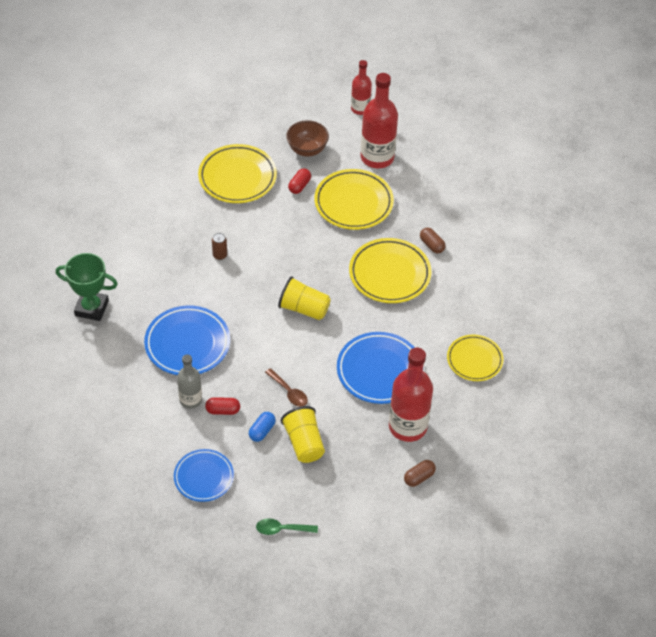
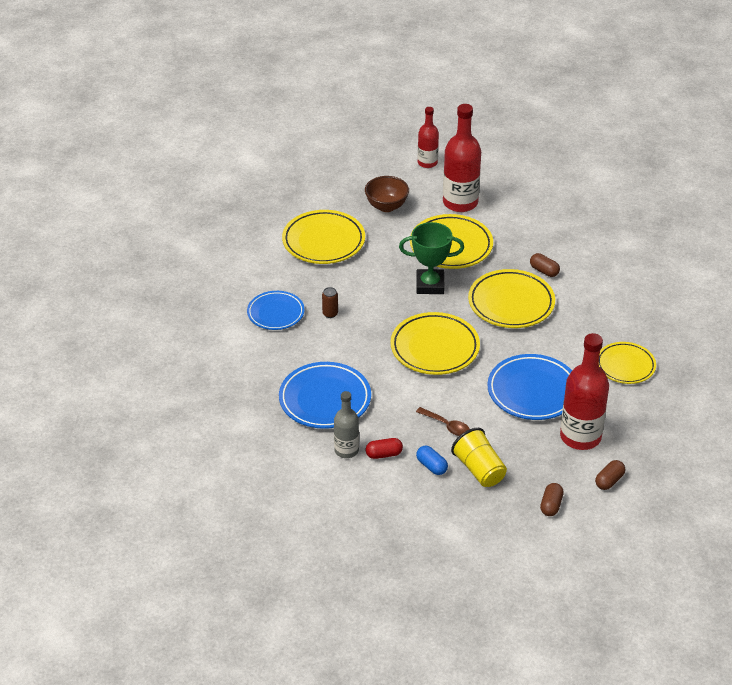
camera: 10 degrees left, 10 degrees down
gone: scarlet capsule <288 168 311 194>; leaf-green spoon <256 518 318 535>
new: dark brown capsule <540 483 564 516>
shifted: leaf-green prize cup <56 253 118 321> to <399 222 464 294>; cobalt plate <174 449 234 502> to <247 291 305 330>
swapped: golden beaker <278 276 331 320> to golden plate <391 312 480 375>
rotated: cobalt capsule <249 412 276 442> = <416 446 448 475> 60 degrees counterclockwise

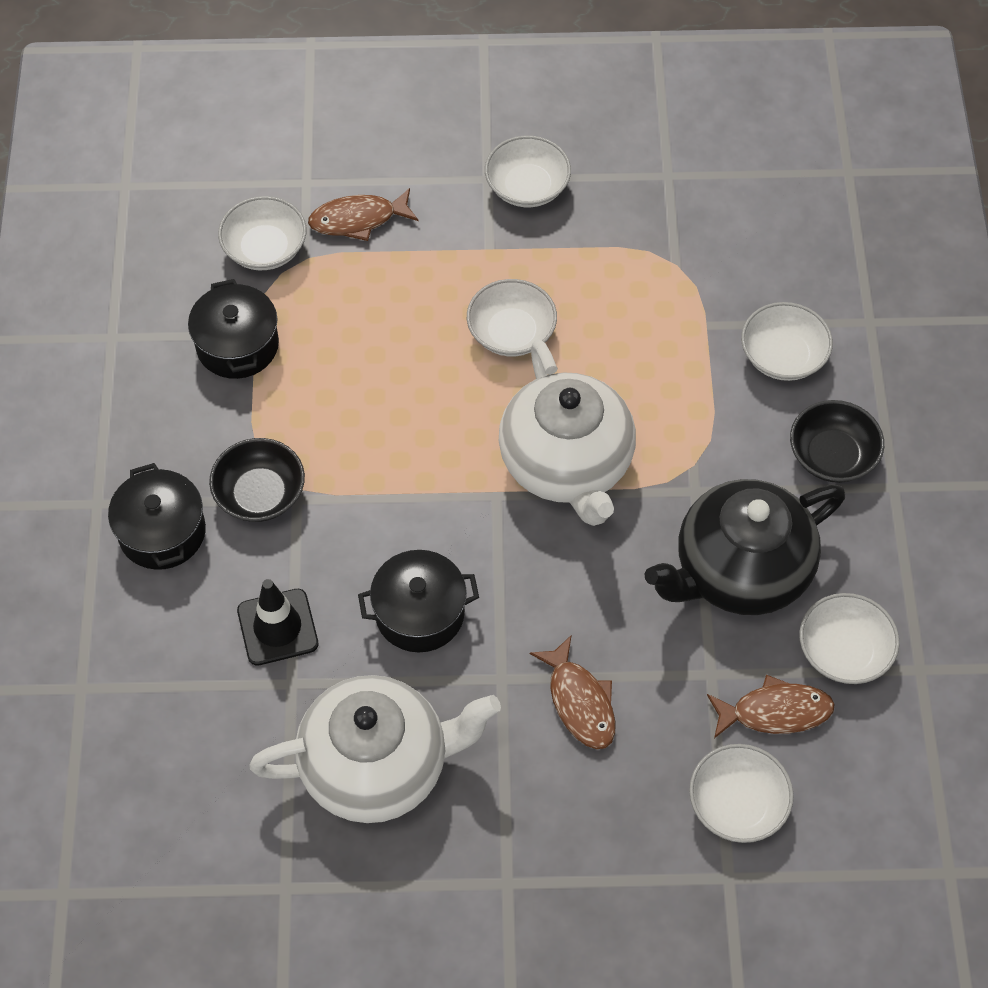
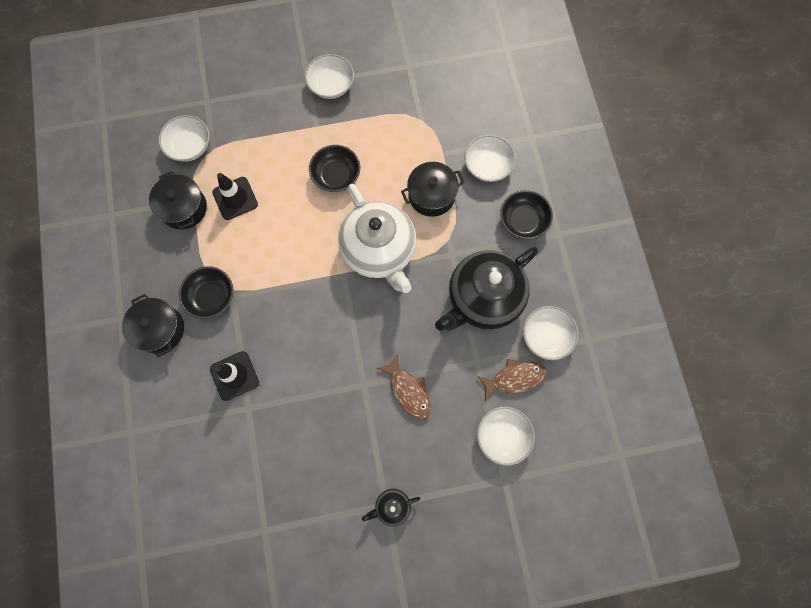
camera: 10 degrees left, 15 degrees up
gone: dark brown fish <308 188 419 241>; pure white china teapot <249 675 501 823>
new: ebony traffic cone <212 173 258 220>; ebony china teapot <362 489 420 526>
shifted: ebony cooking pot <358 550 479 652> to <401 162 464 217>
repainted: pure white serving bowl <467 279 557 356> to ebony serving bowl <309 145 360 192>

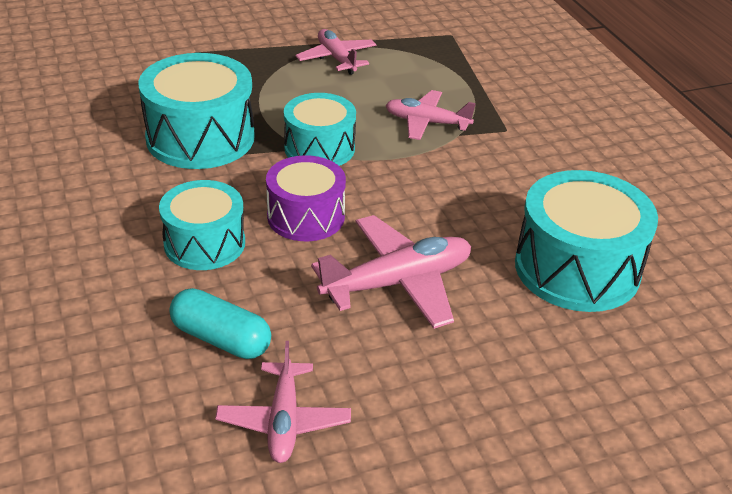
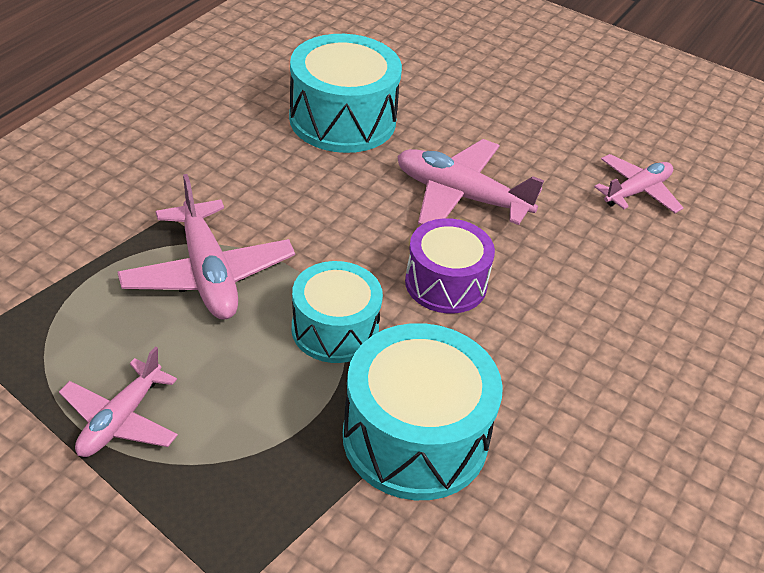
camera: 130 degrees left, 5 degrees up
gone: aqua drum <159 180 245 270>; aqua capsule <169 288 271 359>
scaled: rose-pink plane <385 90 476 140> = <117 174 295 320> x1.51

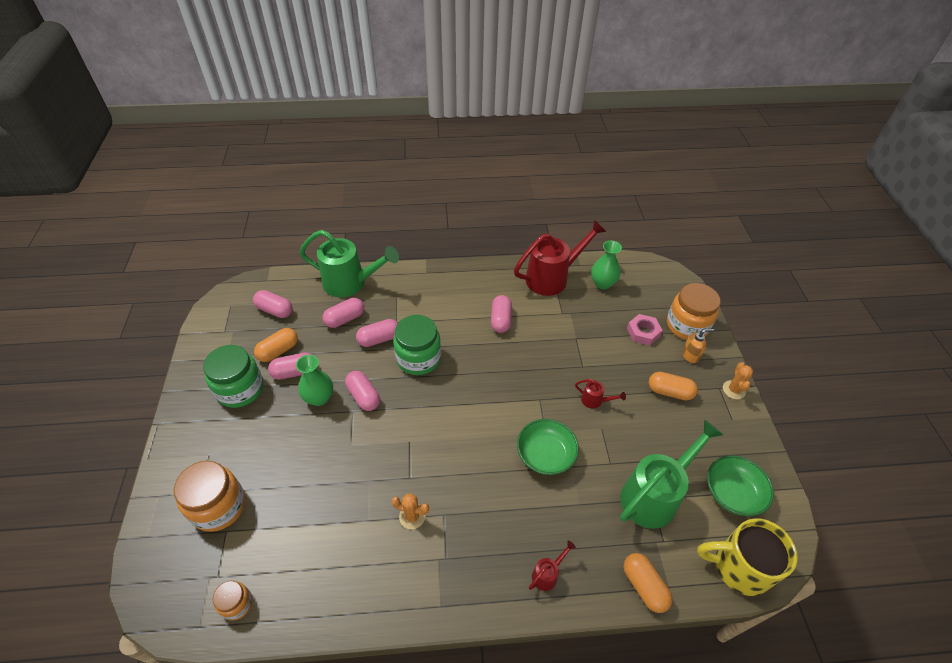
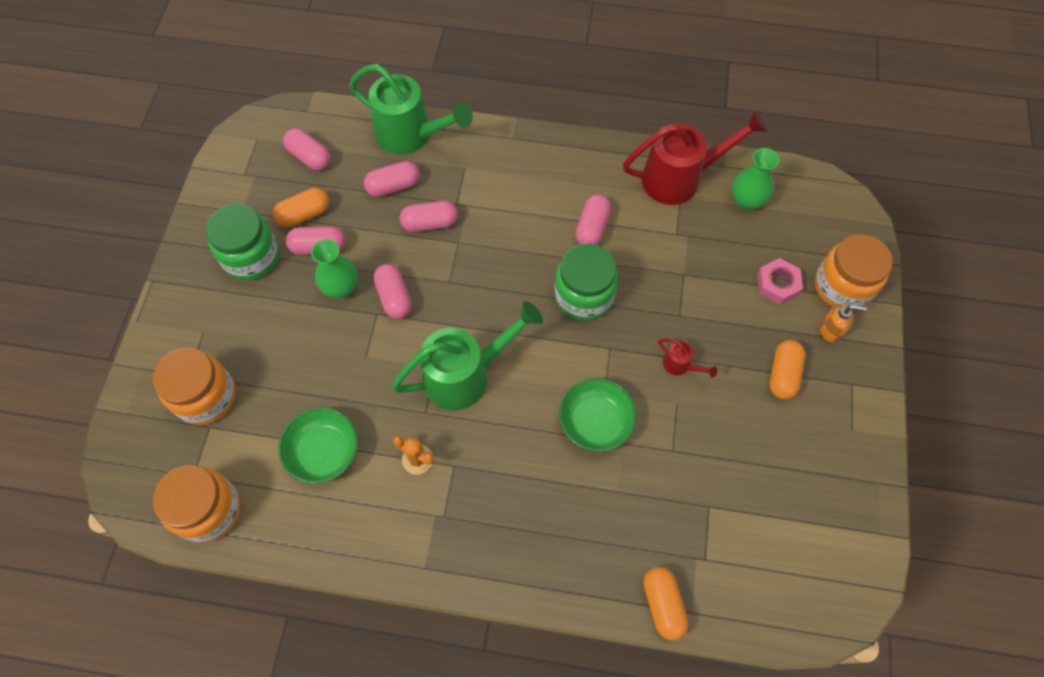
camera: 15 degrees right, 15 degrees up
gone: orange prickly plant <723 362 753 399>; golden mug <697 518 798 596>; scarlet watering pot <529 540 576 591>
shifted: leaf-green preserve jar <393 315 441 375> to <554 244 618 321>; leaf-green watering pot <620 420 723 529> to <391 301 543 410>; leaf-green serving bowl <707 455 774 516> to <279 407 358 484>
rotated: orange capsule <648 372 698 400> = <769 340 805 400> 75 degrees clockwise
scaled: orange preserve jar <213 581 253 621> = <153 465 241 543> x1.90

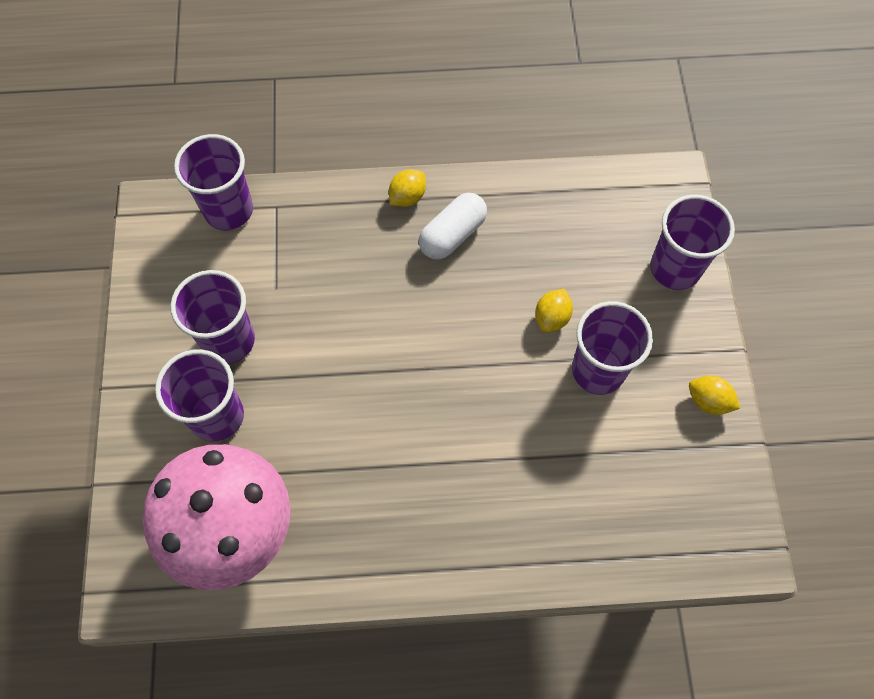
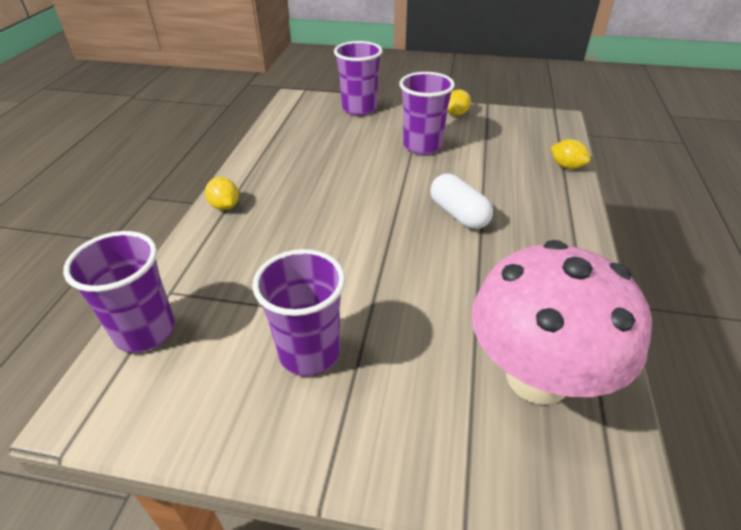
camera: 75 degrees left, 25 degrees down
gone: violet beaker <155 349 244 442>
shifted: pure white capsule <419 193 487 260> to <430 174 493 229>; golden toy lemon <535 289 573 333> to <551 139 591 169>

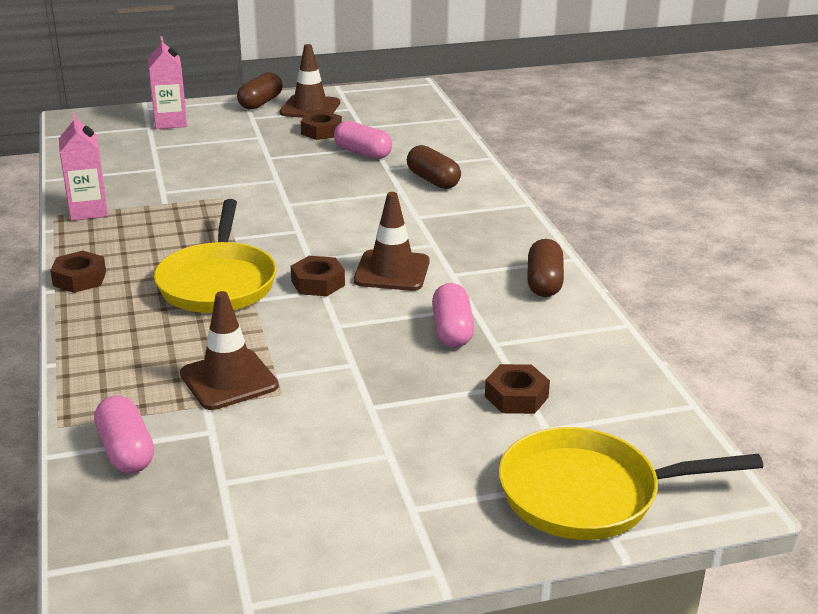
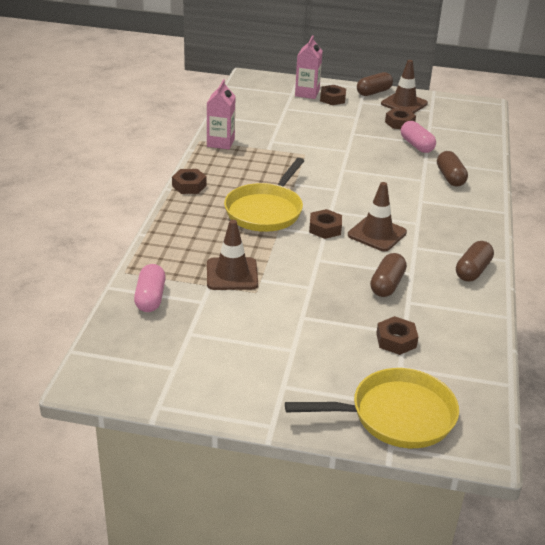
camera: 25 degrees right, 5 degrees up
new: dark brown hexagon nut <320 85 346 105>
repainted: rose-pink capsule <432 283 474 348> to dark brown capsule <370 253 407 297>
rotated: golden frying pan <499 427 763 540> = <285 368 459 448> 150 degrees clockwise

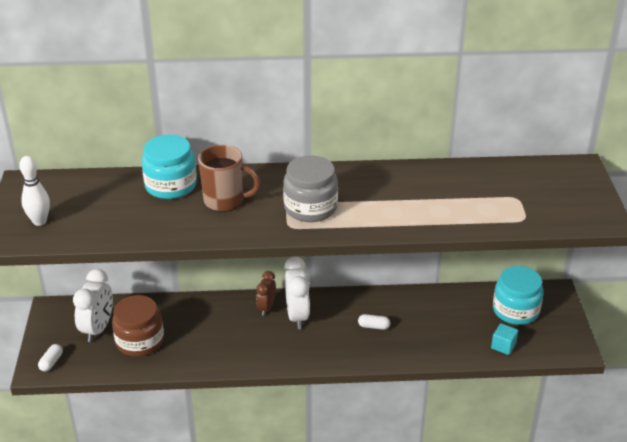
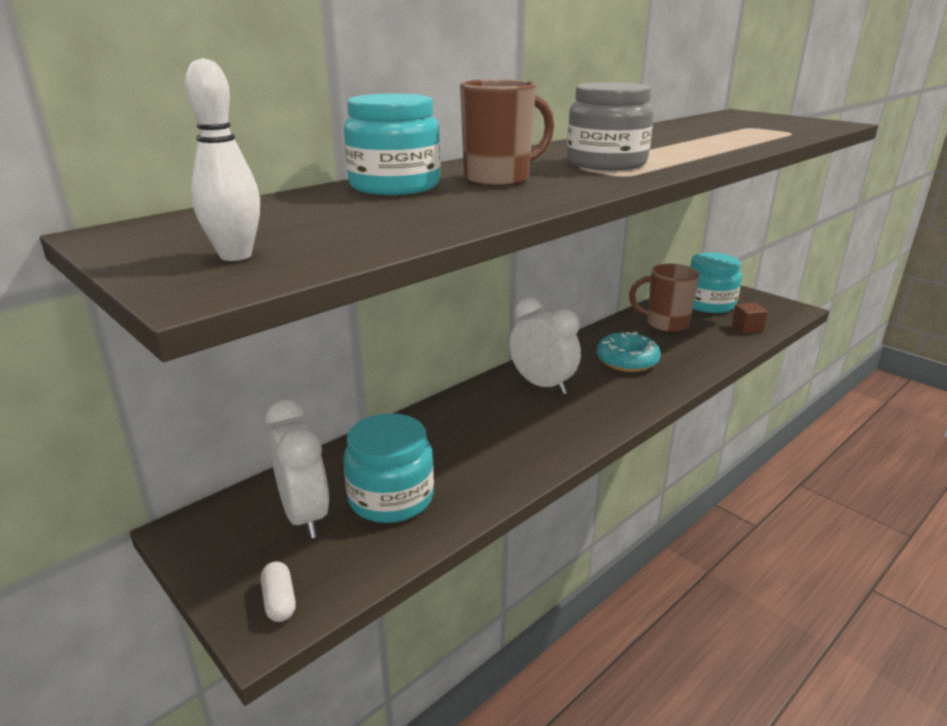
camera: 40 degrees left, 10 degrees down
gone: dark brown clock <256 271 276 316>
new: dark brown mug <629 264 700 333>
swapped: pure white capsule <358 314 390 330> to aqua doughnut <597 332 661 372>
repainted: dark brown preserve jar <112 295 164 356> to aqua preserve jar <343 413 434 523>; aqua block <491 323 518 355> to dark brown block <732 303 768 333>

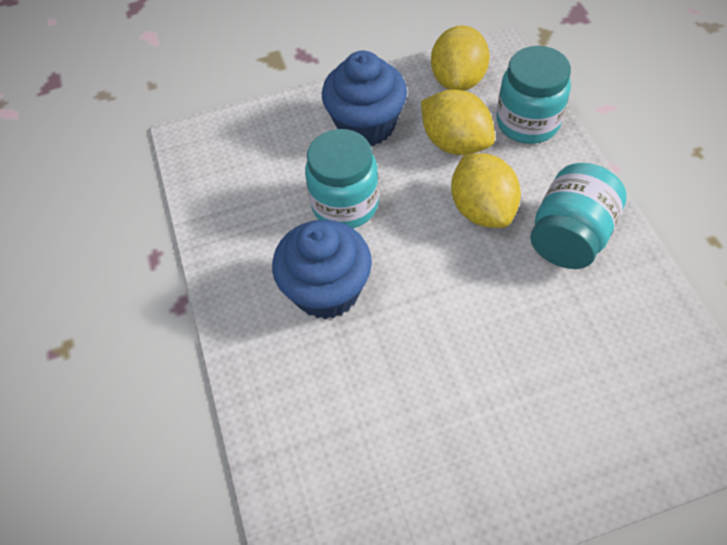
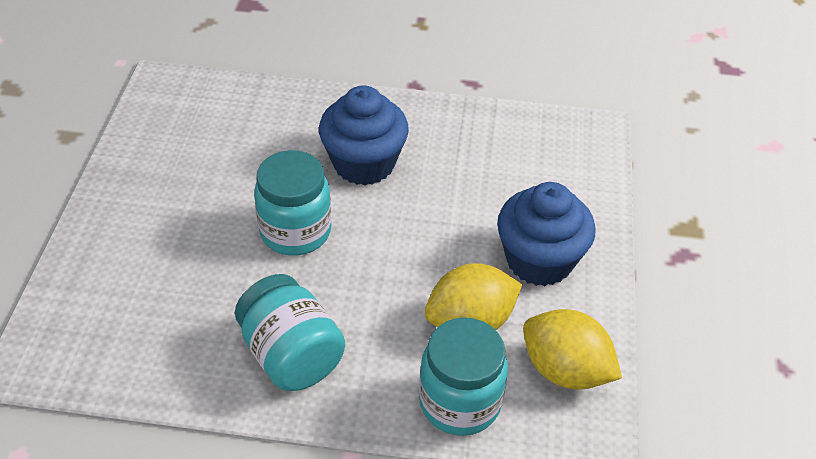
camera: 110 degrees right, 10 degrees down
gone: golden toy lemon <451 154 521 228>
shifted: aqua preserve jar <305 129 379 228> to <254 150 332 256>

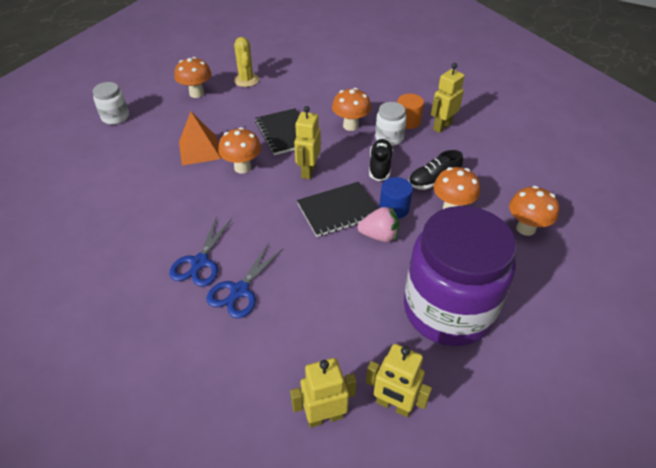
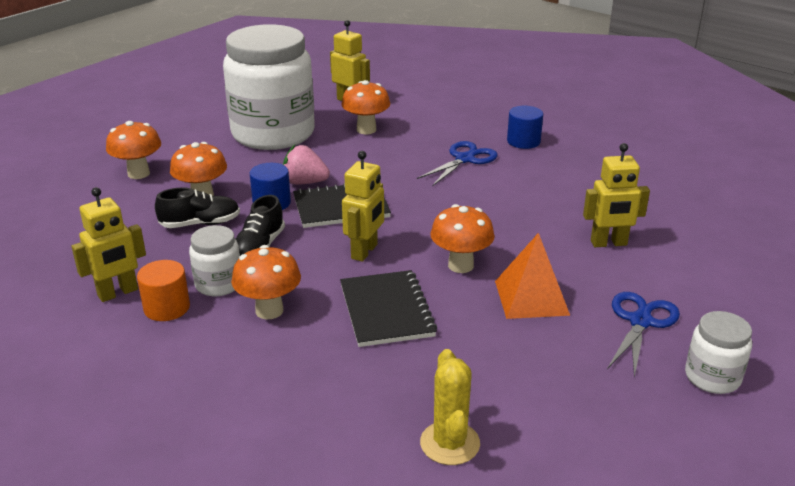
camera: 170 degrees left, 15 degrees down
new: cobalt cylinder <507 106 543 149>
shifted: orange mushroom <175 57 211 98> to <341 80 390 134>; cobalt shears <169 216 232 287> to <607 292 680 377>; golden toy robot <290 358 357 428> to <583 143 650 247>
repainted: violet preserve jar <404 206 517 346> to pure white preserve jar <223 24 315 150>

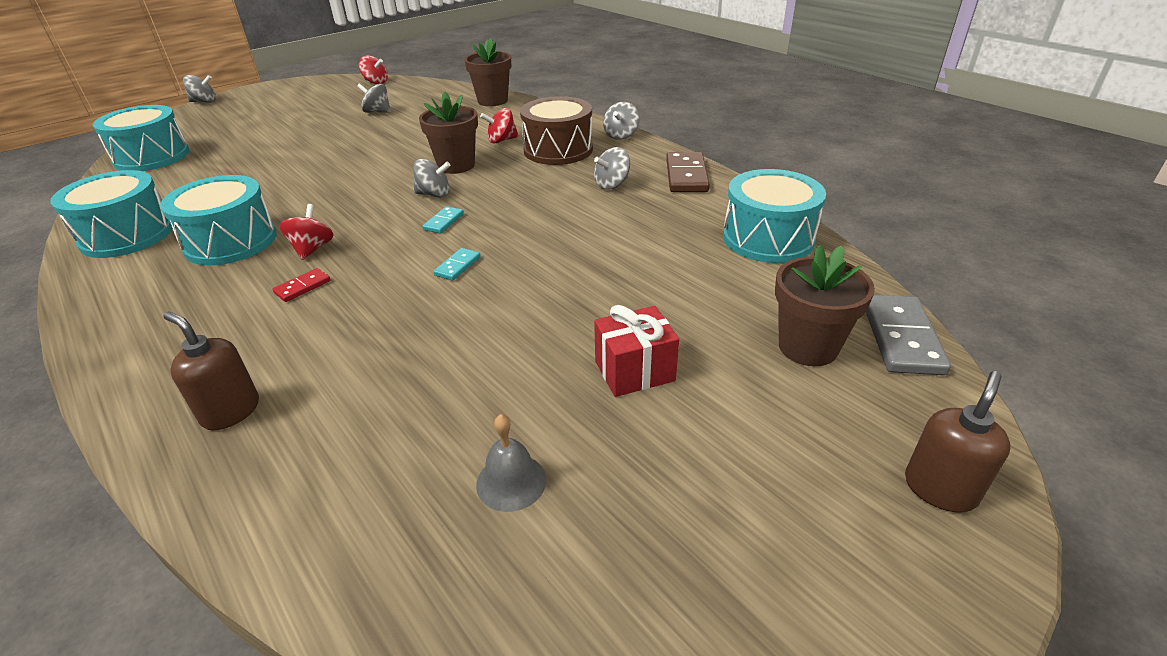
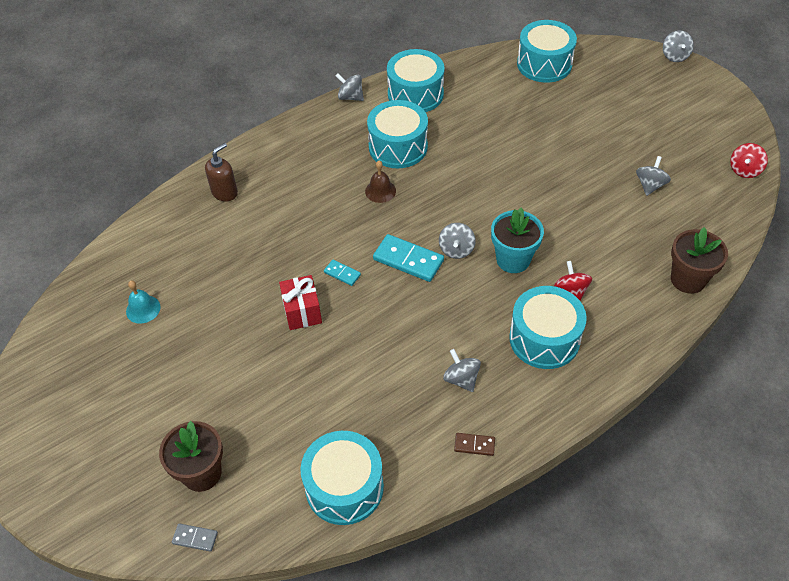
camera: 95 degrees right, 15 degrees up
gone: scarlet domino tile <272 268 331 302>; dark brown soap dispenser <905 371 1011 513>
shifted: grey spinning top <603 102 640 140> to <336 73 364 101>; scarlet present <594 305 679 397> to <279 275 322 330>
swapped: scarlet spinning top <279 204 334 260> to dark brown school bell <365 161 396 203>
repainted: dark brown plant pot <419 91 478 174> to aqua plant pot <491 207 544 273>; dark brown drum <520 96 593 165> to aqua drum <509 286 587 369>; grey school bell <476 414 546 512> to aqua school bell <126 280 160 324>
scaled: dark brown domino tile <666 152 710 192> = <454 433 495 456> x0.52; aqua domino tile <422 206 464 234> = <373 234 444 282> x1.91; grey domino tile <866 295 951 375> = <172 523 218 552> x0.52

